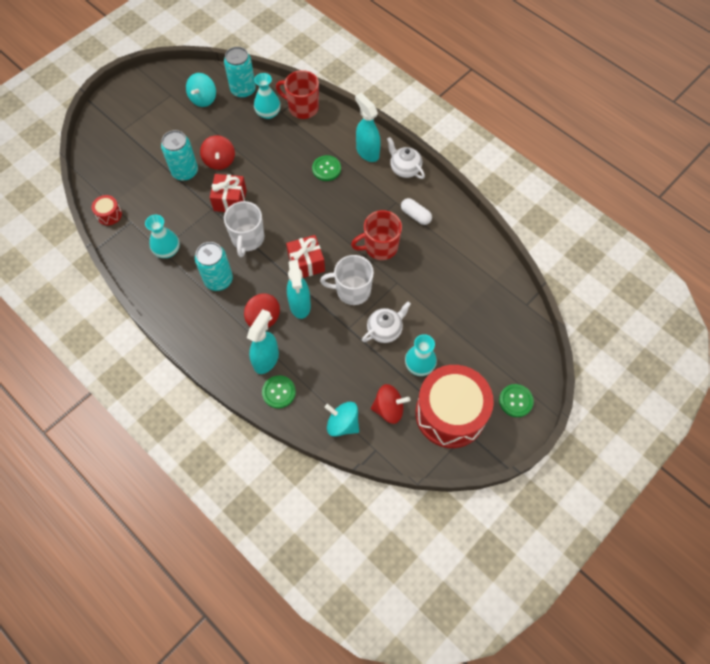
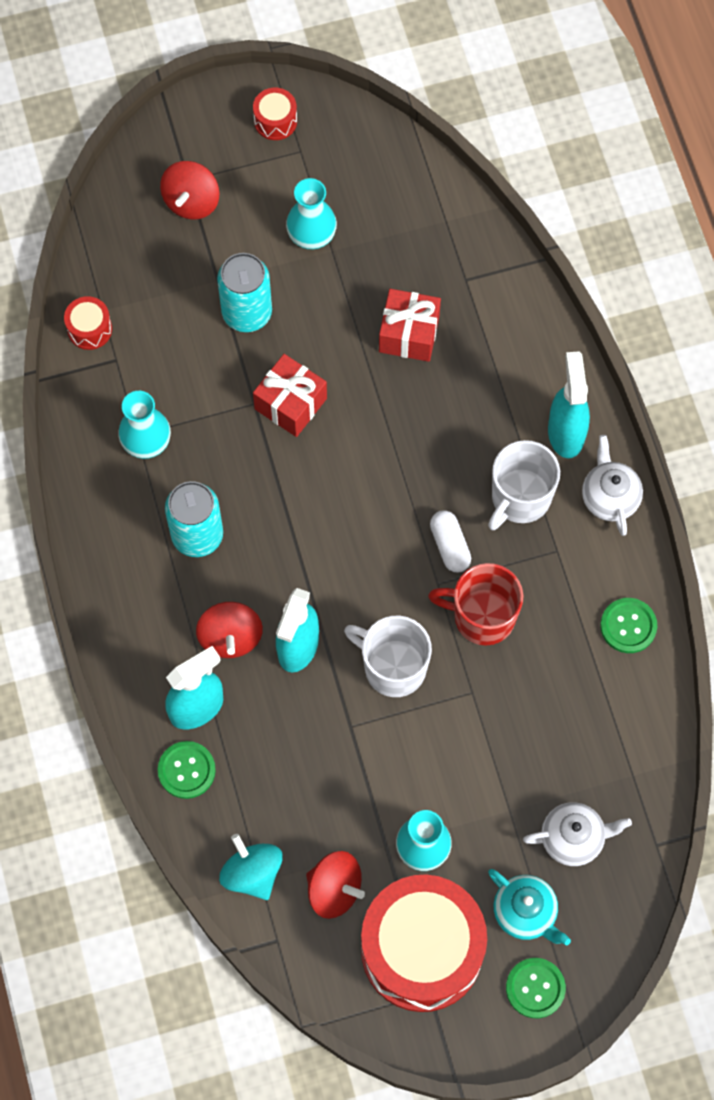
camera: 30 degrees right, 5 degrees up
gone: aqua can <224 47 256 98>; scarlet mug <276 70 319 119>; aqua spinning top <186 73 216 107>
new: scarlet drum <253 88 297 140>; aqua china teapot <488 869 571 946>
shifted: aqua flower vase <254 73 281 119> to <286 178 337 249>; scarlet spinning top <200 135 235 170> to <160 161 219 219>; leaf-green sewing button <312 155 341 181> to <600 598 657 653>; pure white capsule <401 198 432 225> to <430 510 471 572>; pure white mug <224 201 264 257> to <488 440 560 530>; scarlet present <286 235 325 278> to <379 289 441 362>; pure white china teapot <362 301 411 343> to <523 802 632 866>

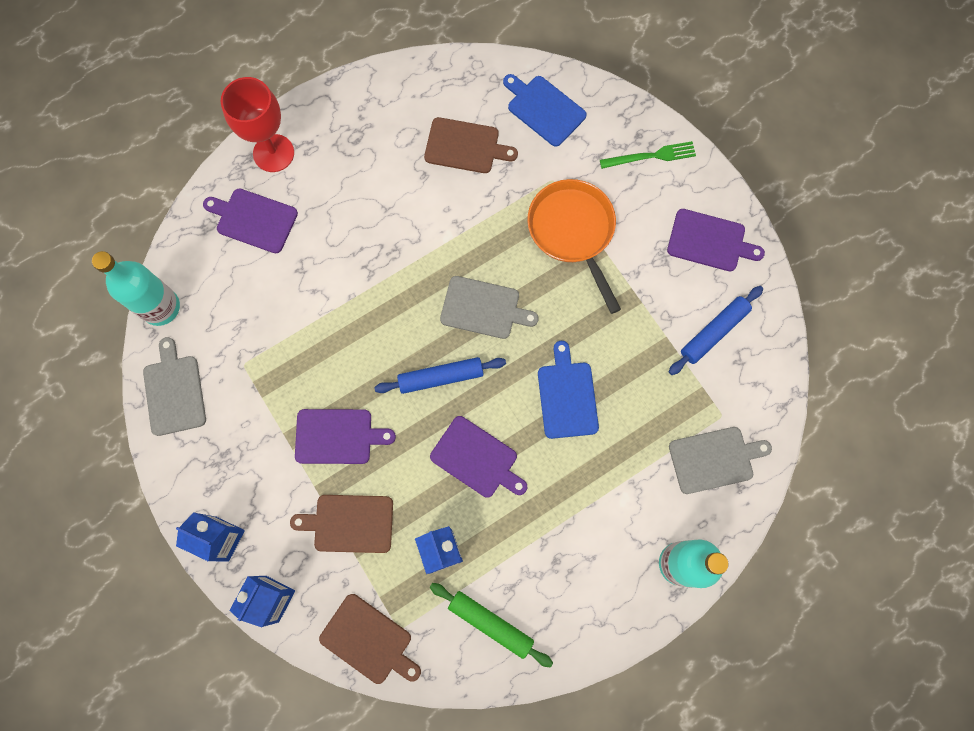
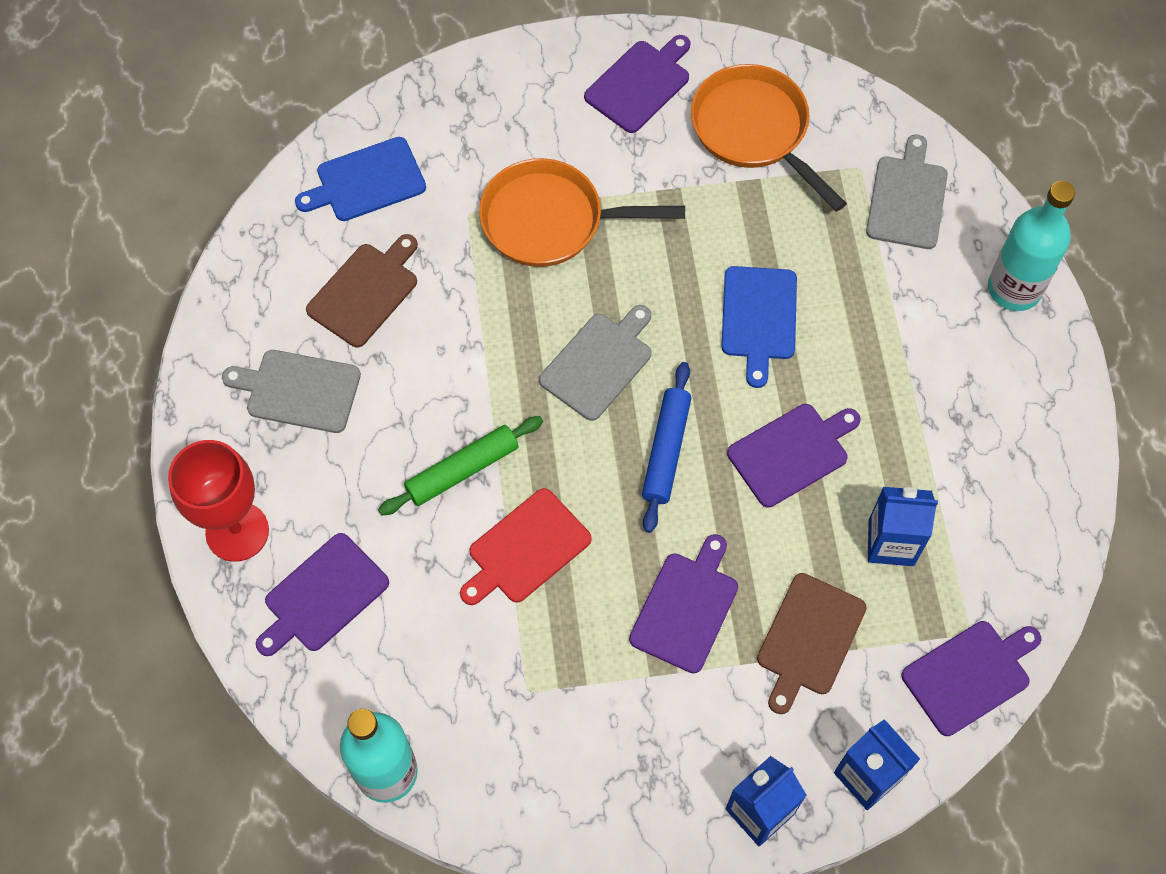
camera: 65 degrees left, 10 degrees down
gone: leaf-green dinner fork <600 141 696 169>
new: scarlet chopping board <460 488 592 605>
shifted: grey chopping board <143 337 206 436> to <222 350 361 433>; leaf-green dough roller <430 583 553 668> to <378 416 543 515>
swapped: cobalt dough roller <669 286 763 375> to orange frying pan <691 64 847 212>
repainted: dark brown chopping board <319 594 421 684> to violet chopping board <901 621 1041 736>
rotated: cobalt chopping board <538 341 599 439> = <721 266 797 388> 105 degrees counterclockwise

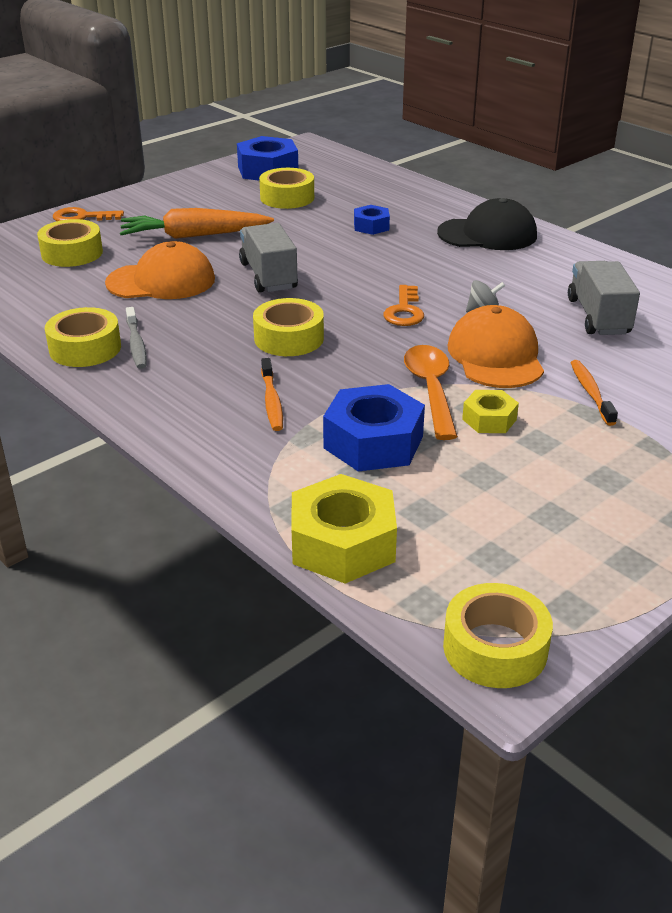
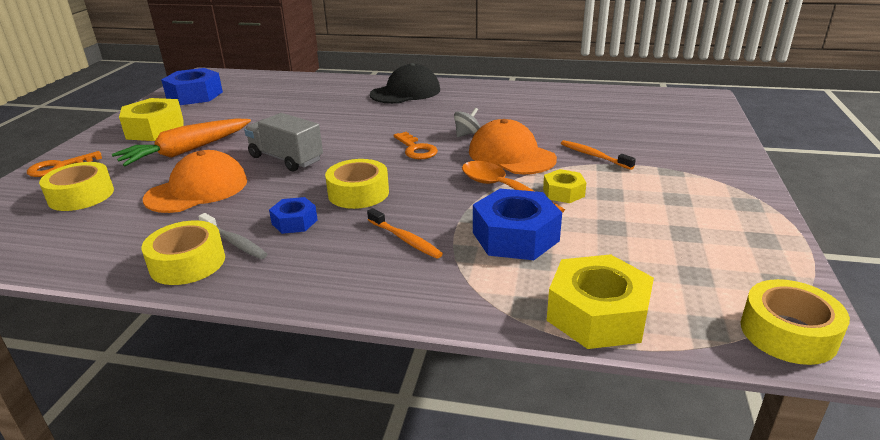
camera: 35 degrees left, 5 degrees down
gone: golden sticky tape <259 168 314 209>; grey truck <568 261 640 335>
new: golden hexagon nut <119 98 184 141>
shifted: cobalt hexagon nut <354 205 390 235> to <269 197 318 234>

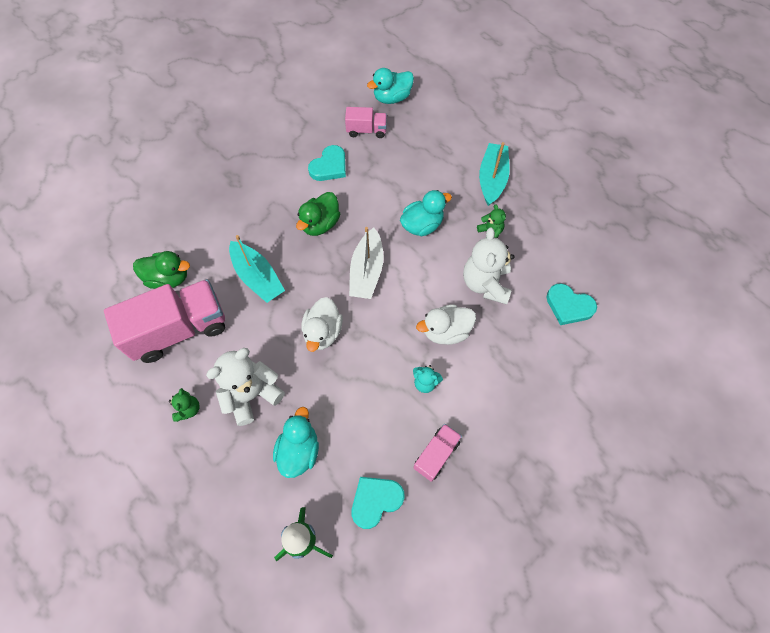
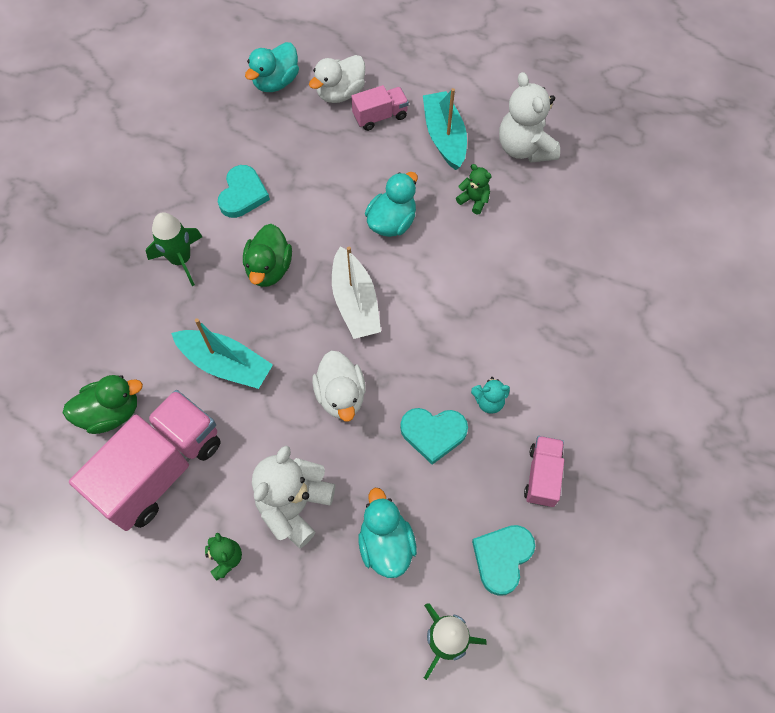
camera: 25 degrees left, 0 degrees up
new: leaf-green spaceship <146 212 202 286>
shifted: rose-pink truck <345 107 387 138> to <351 85 409 131>; pure white teddy <463 227 514 304> to <499 72 560 163>; aqua heart shape <546 283 597 325> to <400 408 468 465>; pure white rubber duck <416 304 476 345> to <309 55 365 103>

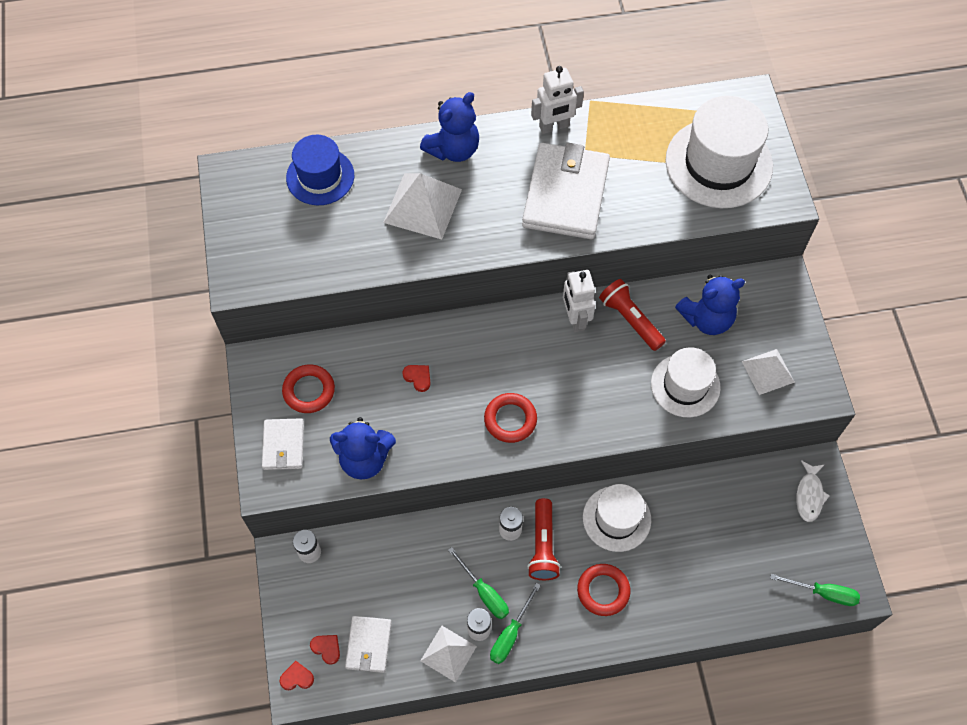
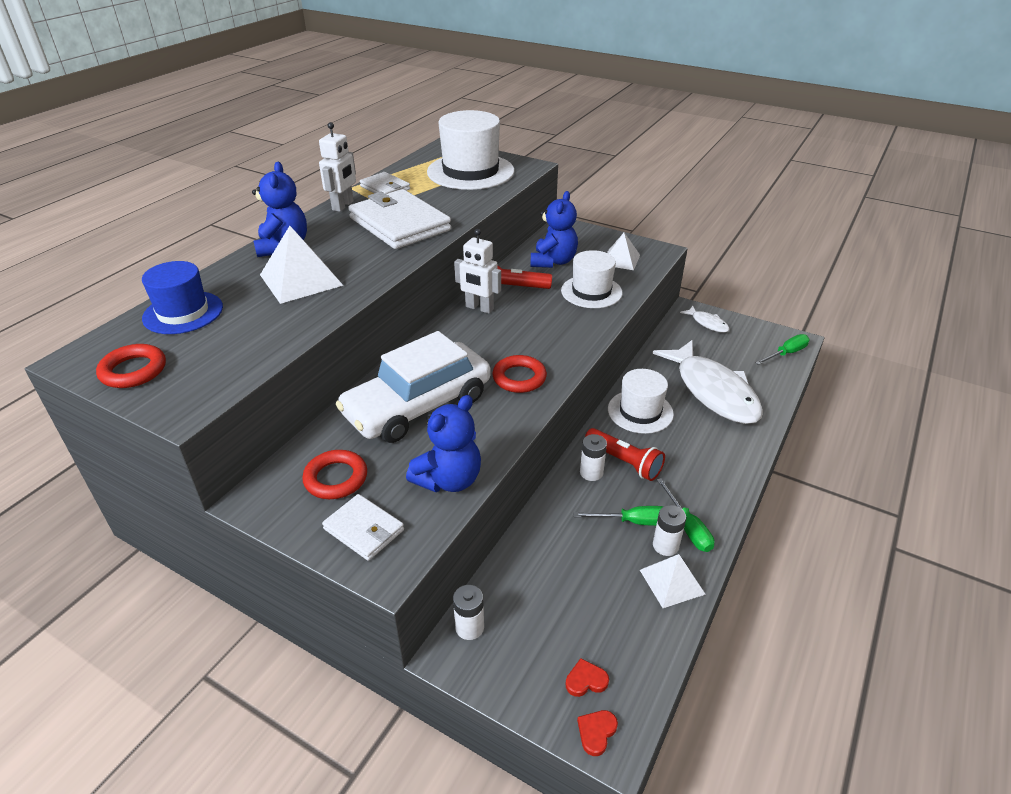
camera: 50 degrees left, 25 degrees down
new: pure white fish <652 340 763 424>
shifted: scarlet torus <577 564 630 616> to <96 344 166 388>; pure white wallet <345 616 392 673> to <360 172 410 194>
swapped: scarlet heart shape <402 365 431 392> to pure white toy car <336 331 491 443>

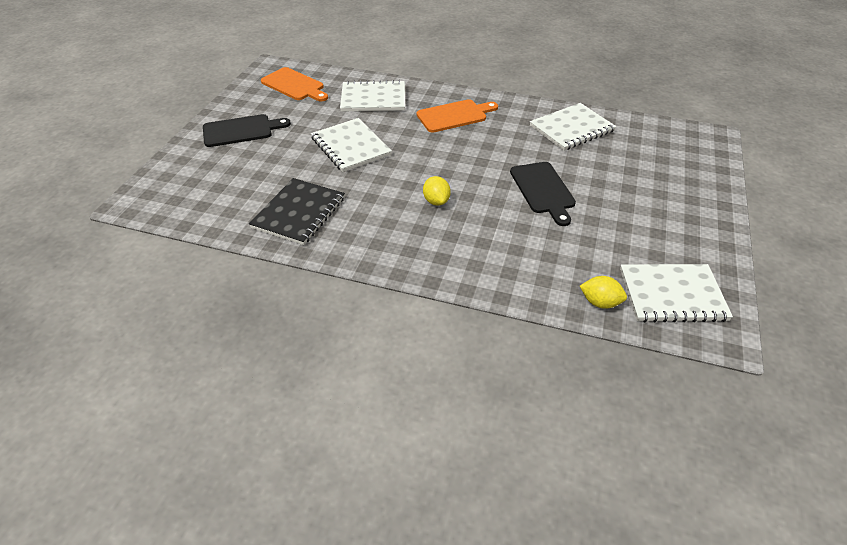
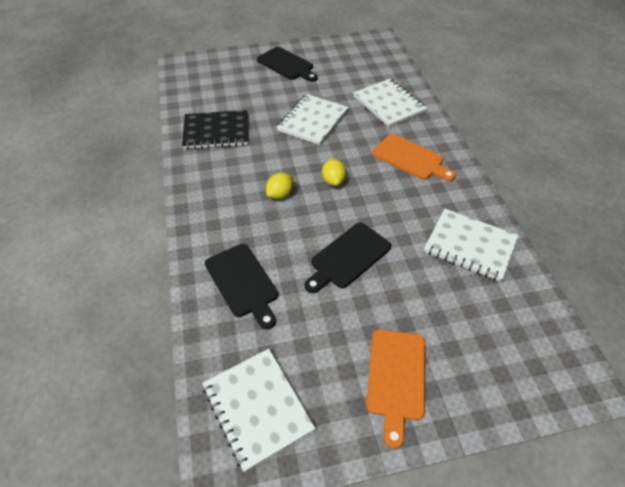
camera: 60 degrees right, 5 degrees up
new: ebony chopping board <205 244 278 329>
shifted: orange chopping board <261 67 328 101> to <366 329 426 449>; golden toy lemon <580 276 627 309> to <322 159 346 186>

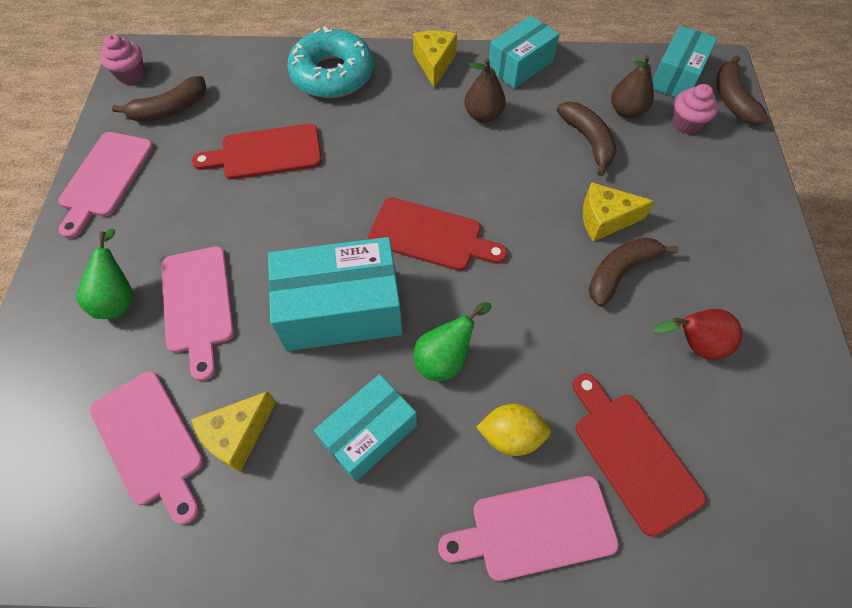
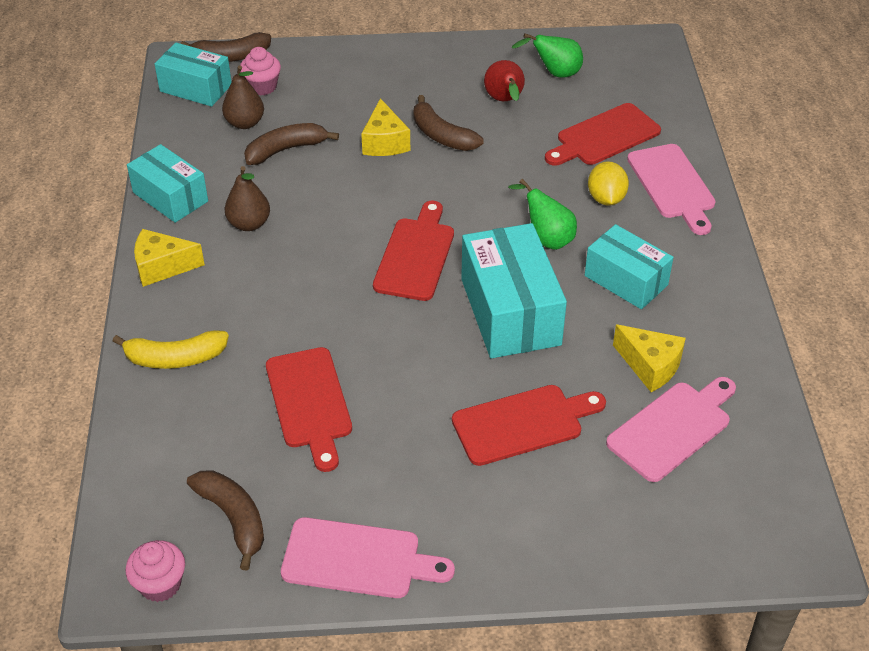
camera: 95 degrees left, 15 degrees down
shifted: leaf-green pear <76 229 133 319> to <512 33 583 78>
swapped: aqua doughnut <287 26 374 98> to golden banana <113 330 229 369>
repainted: rose-pink chopping board <161 246 234 381> to scarlet chopping board <452 385 606 466>

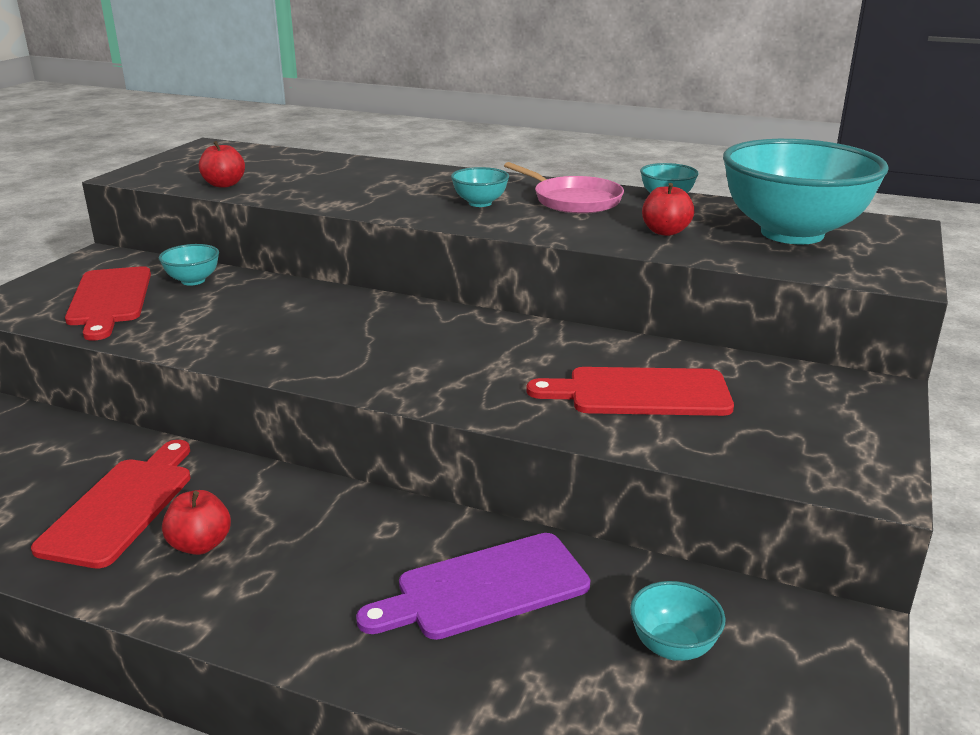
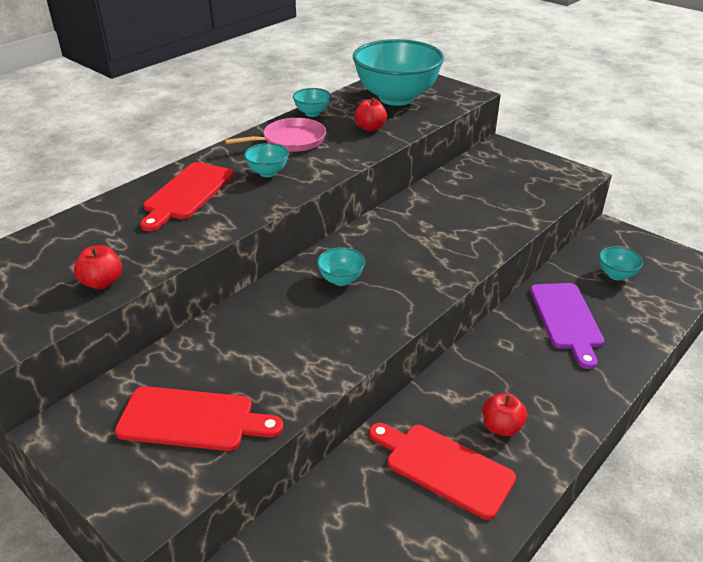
camera: 70 degrees left, 10 degrees up
shifted: aqua serving bowl <159 244 219 286> to <317 247 365 286>; scarlet chopping board <526 367 734 416> to <140 162 234 231>

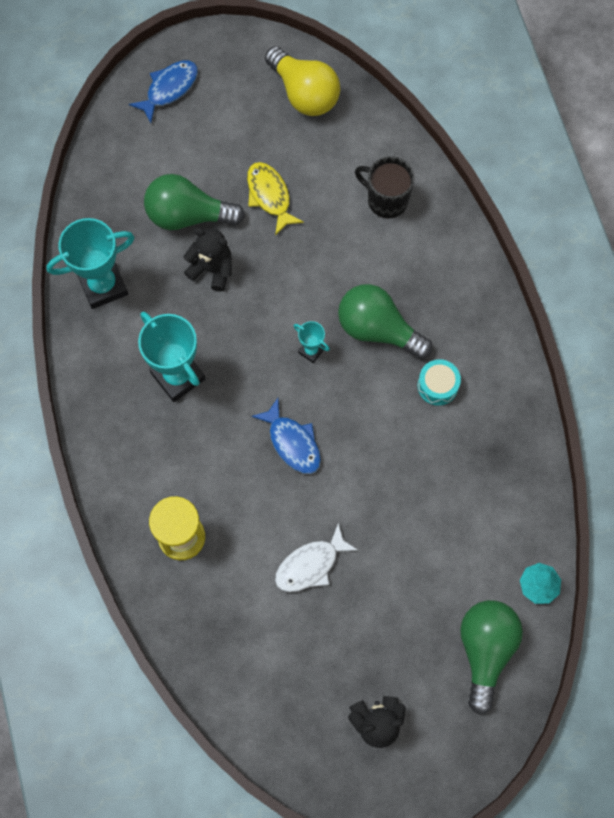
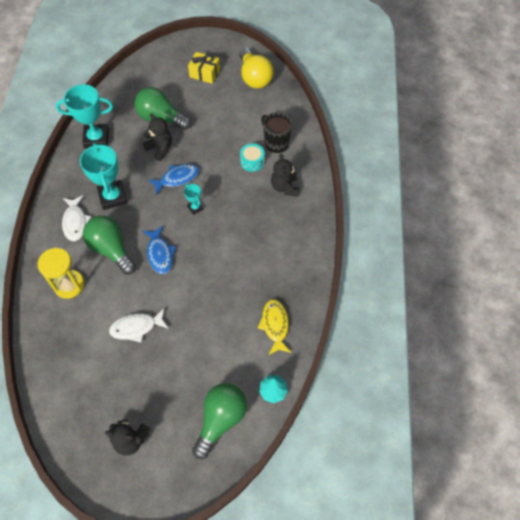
camera: 20 degrees right, 10 degrees down
new: golden present <188 52 220 84>; ebony teddy <271 154 299 197>; pure white fish <62 195 91 241>
shifted: cobalt fish <129 61 198 123> to <149 164 199 195>; golden fish <247 162 304 236> to <258 299 292 355>; leaf-green light bulb <338 284 432 359> to <83 216 136 274>; aqua drum <418 359 461 406> to <240 143 265 172>

